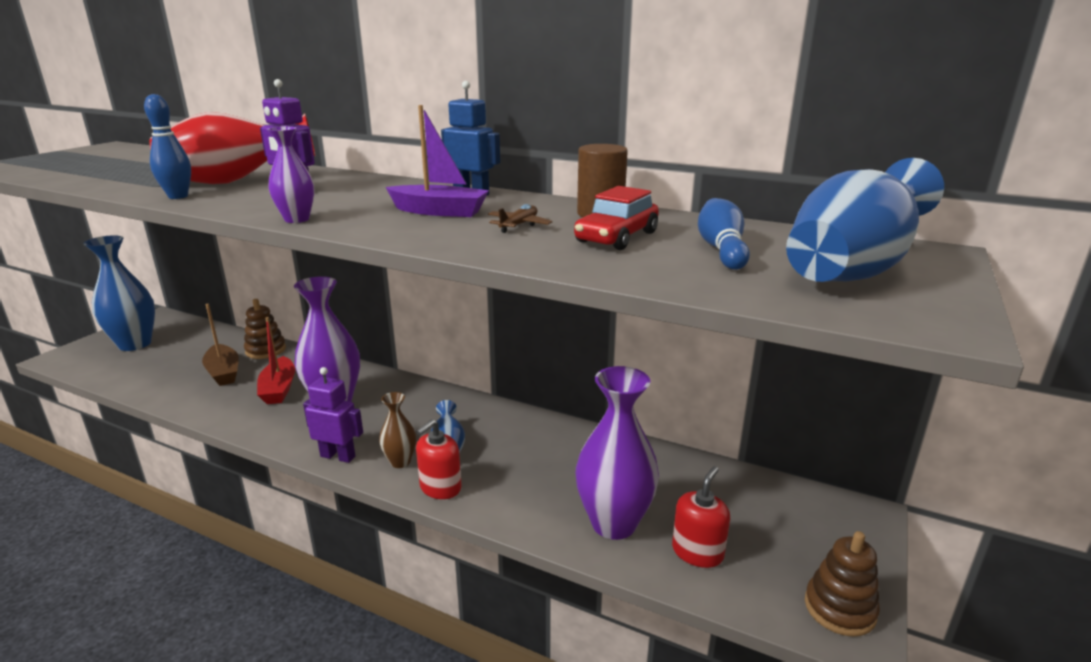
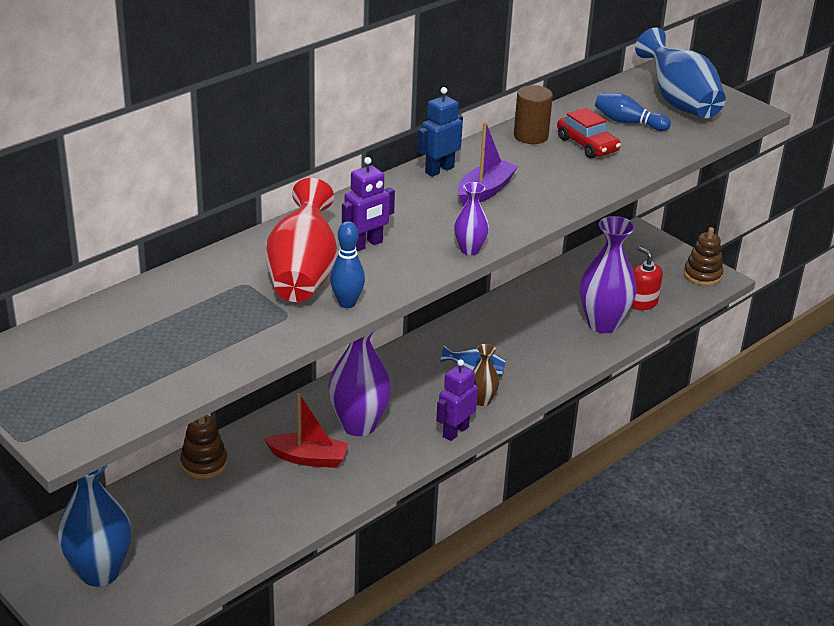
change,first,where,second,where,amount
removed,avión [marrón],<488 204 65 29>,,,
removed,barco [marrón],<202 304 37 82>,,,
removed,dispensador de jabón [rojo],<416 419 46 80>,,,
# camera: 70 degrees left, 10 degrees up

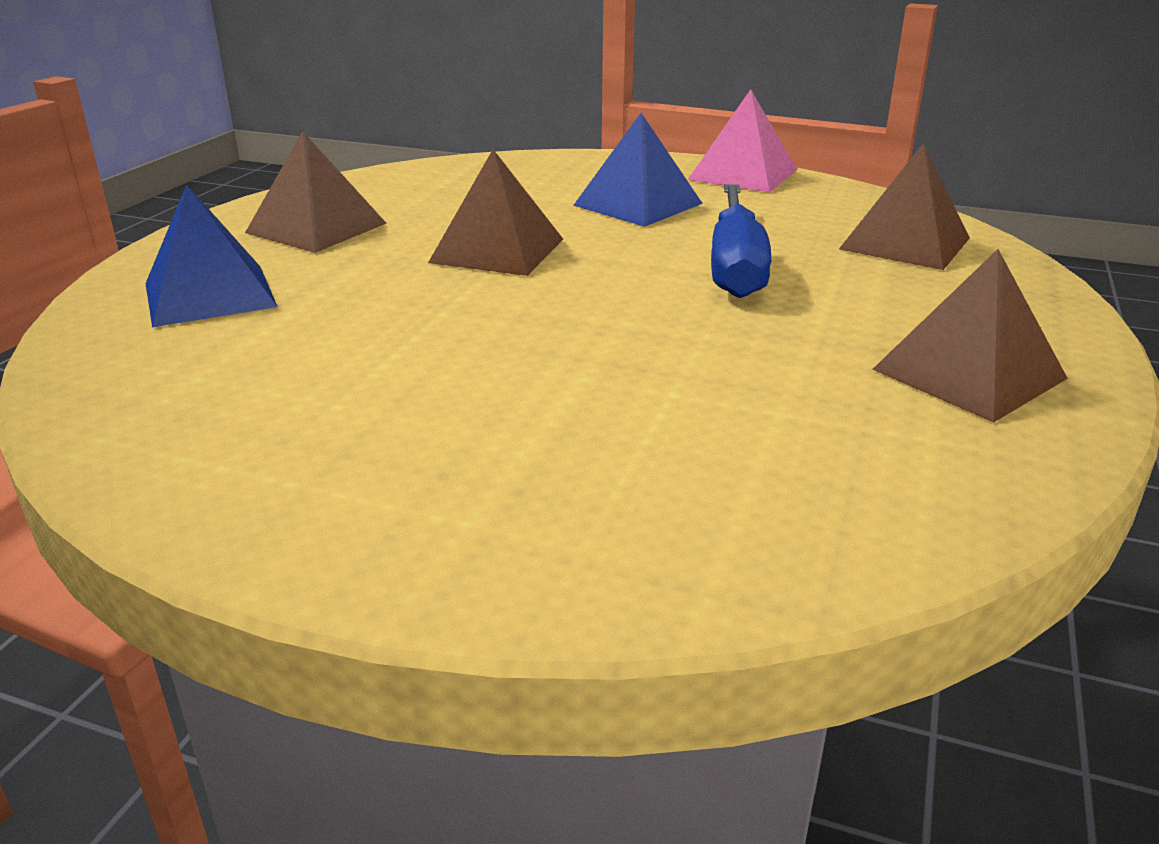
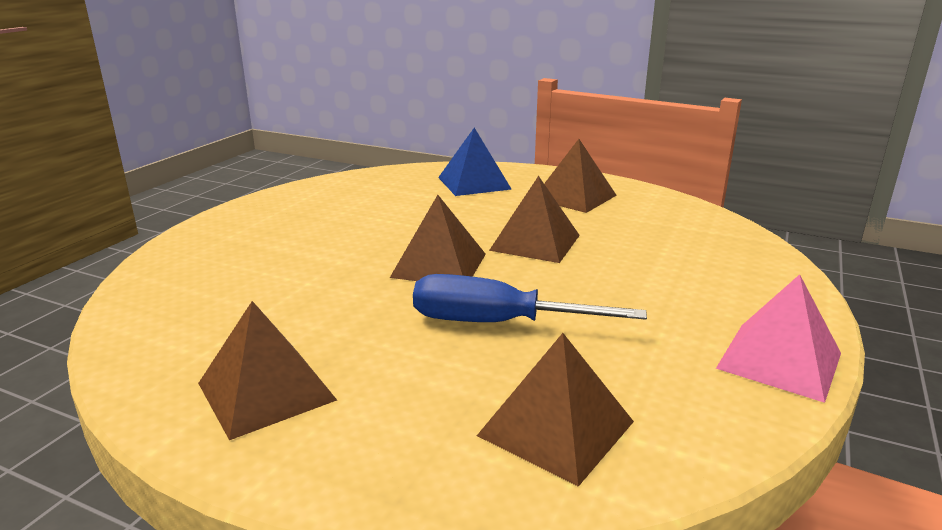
change,first,where,second,where,amount
removed,pirámide [azul],<573 113 130 114>,,,
added,,,pirámide [marrón],<390 195 96 86>,
# camera: 95 degrees right, 5 degrees down

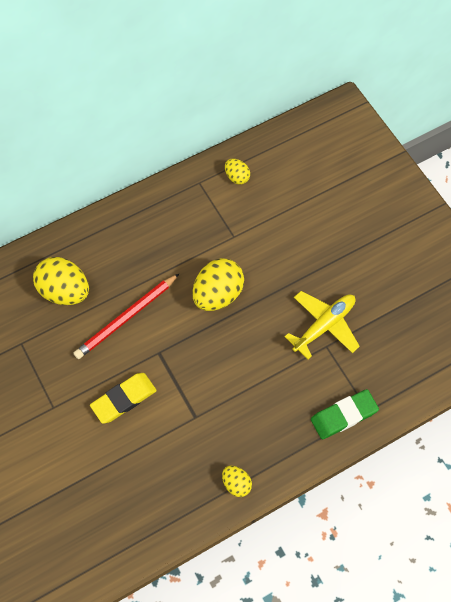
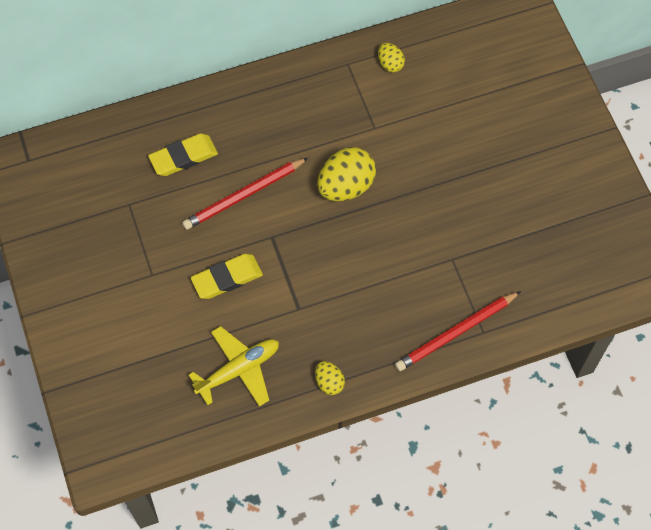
change,first,where,second,where,amount
replaced,huevo [amarillo],<33 257 56 48>,goma de borrar [amarillo],<148 133 70 43>,
moved,avión [amarillo],<285 291 75 68>,,<189 326 90 81>,
replaced,goma de borrar [verde],<311 389 68 50>,lápiz [rojo],<395 291 126 80>,
# camera: 10 degrees right, 0 degrees up

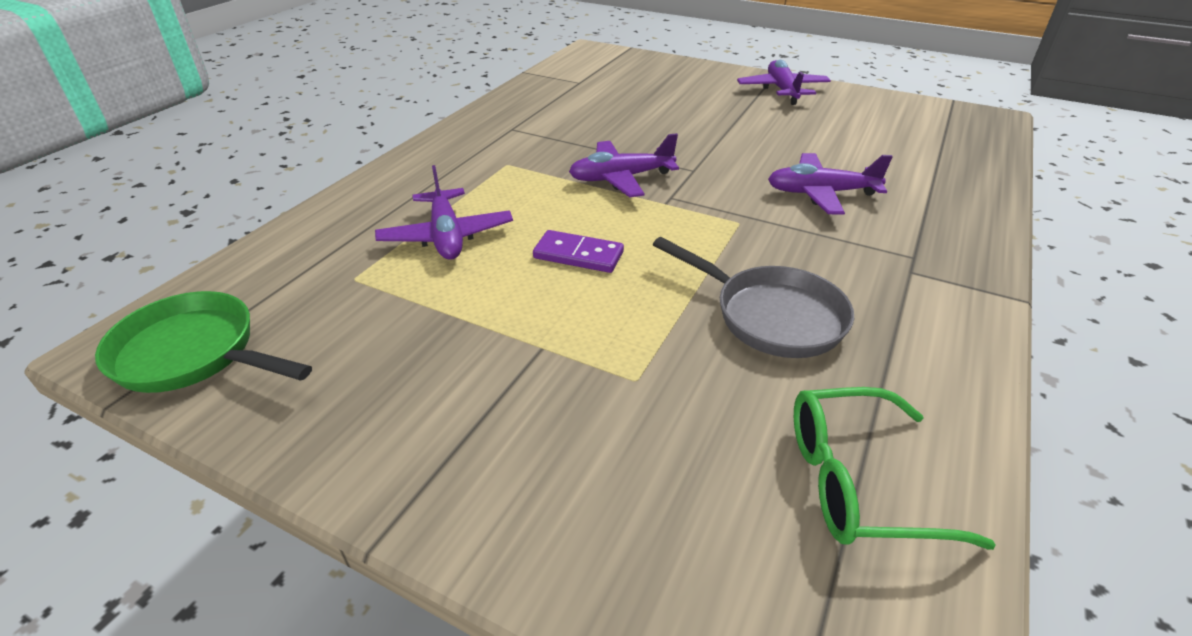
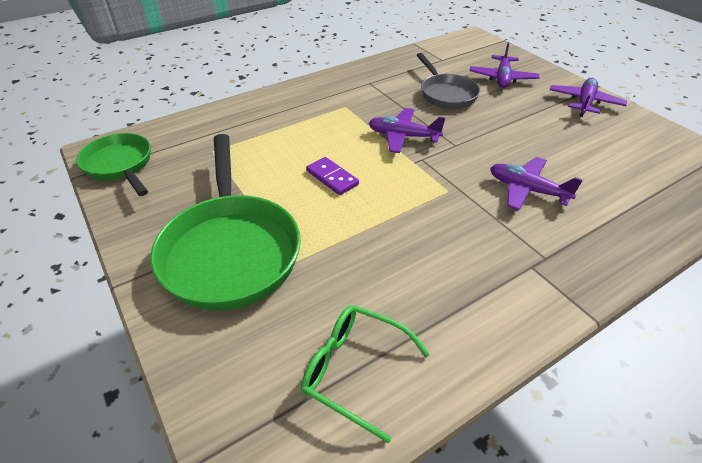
change,first,where,second,where,amount
moved,avión [morado],<375 165 138 95>,,<470 42 69 46>,
moved,sartén [gris],<653 237 201 121>,,<417 53 63 56>,
added,,,sartén [verde],<151 134 150 177>,
# camera: 30 degrees right, 5 degrees up

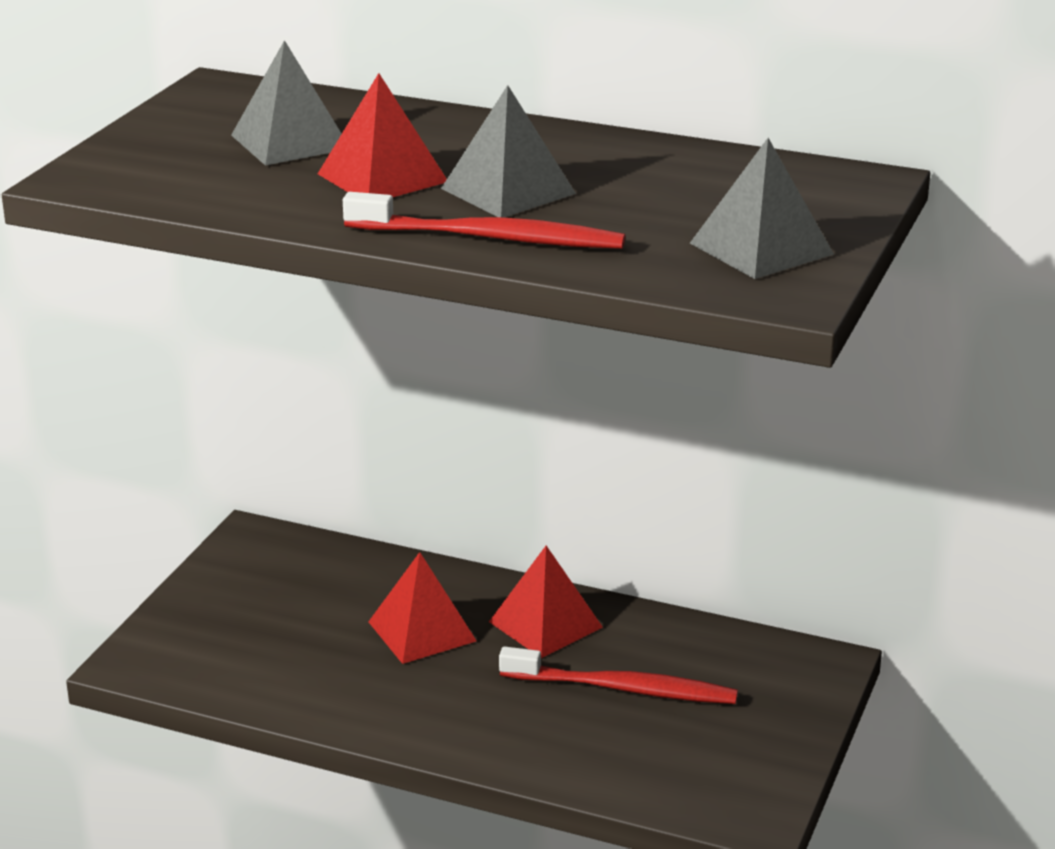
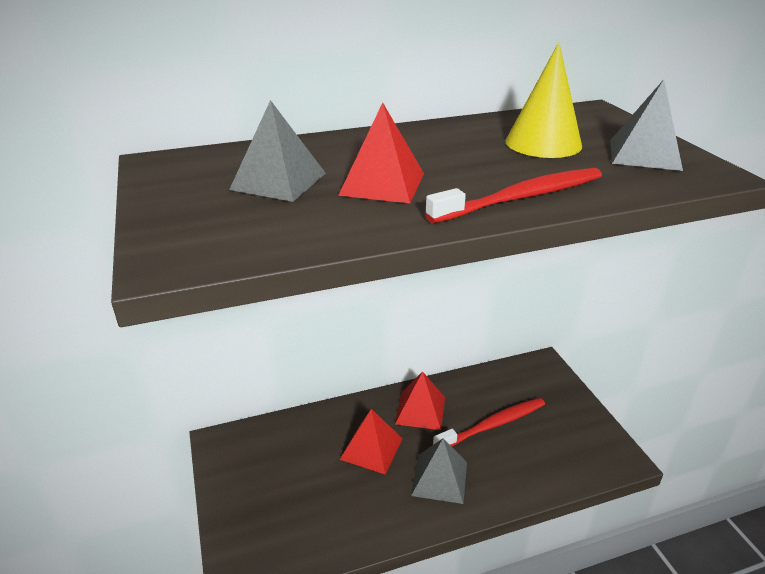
change,first,where,second,where,amount
moved,pirámide [gris],<441 85 135 133>,,<411 439 56 65>,
added,,,cono [amarillo],<505 42 77 116>,
# camera: 40 degrees left, 5 degrees up

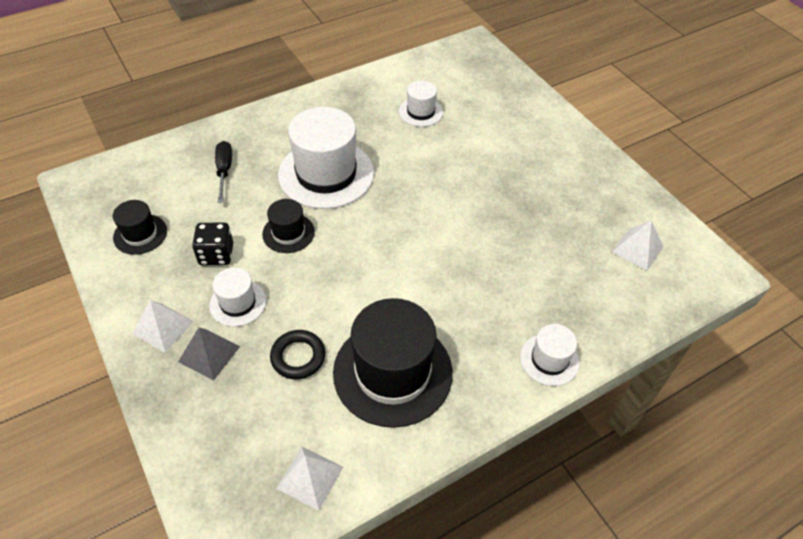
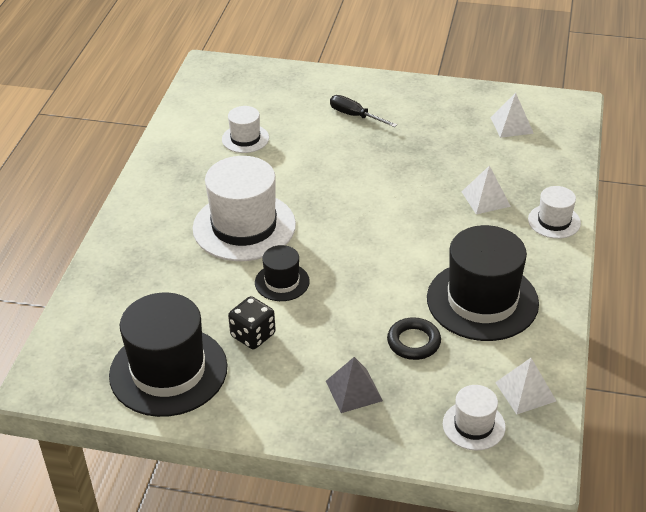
change,first,where,second,where,amount
moved,destornillador [negro],<215 141 17 62>,,<330 95 67 32>,
resized,sombrero [negro],<113 200 54 55>,,<109 293 118 124>,x1.98
moved,sombrero [blanco],<209 268 57 59>,,<443 385 63 66>,
moved,pirámide [blanco],<132 300 62 53>,,<461 165 50 49>,
# camera: 45 degrees left, 10 degrees down

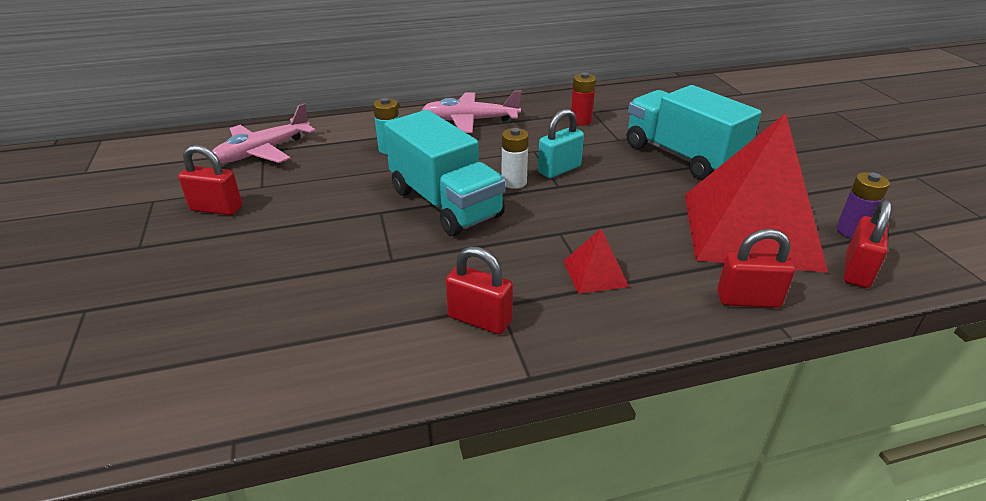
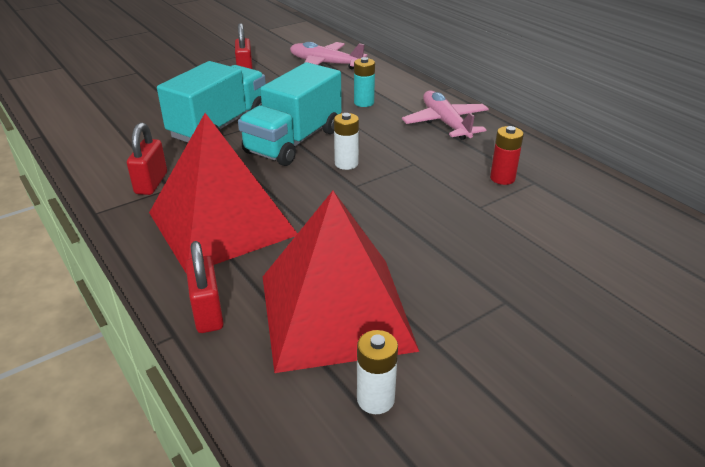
change,first,where,second,where,amount
moved,camión [turquesa],<627 85 134 95>,,<157 61 109 81>,
removed,candado [turquesa],<538 109 46 69>,,,
recoloured,pila [morado],<836 172 54 67>,pila [blanco],<357 330 41 84>,
removed,candado [rojo],<844 199 48 89>,,,
resized,pirámide [rojo],<563 229 66 65>,,<149 113 149 161>,x2.49
# camera: 70 degrees right, 0 degrees up

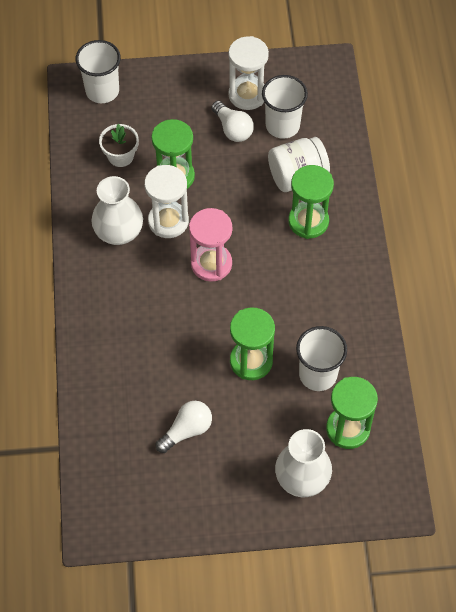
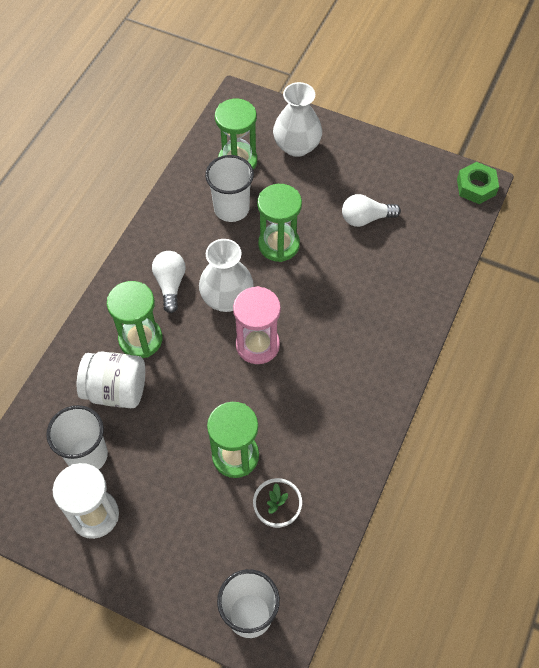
change,first,where,second,where,amount
moved,bombilla [blanco],<211 101 43 41>,,<152 251 34 62>,
removed,reloj de arena [blanco],<144 165 45 73>,,,
moved,florero [blanco],<91 176 52 69>,,<199 239 55 73>,
added,,,tuerca [verde],<457 162 42 42>,
# camera: 150 degrees left, 0 degrees up

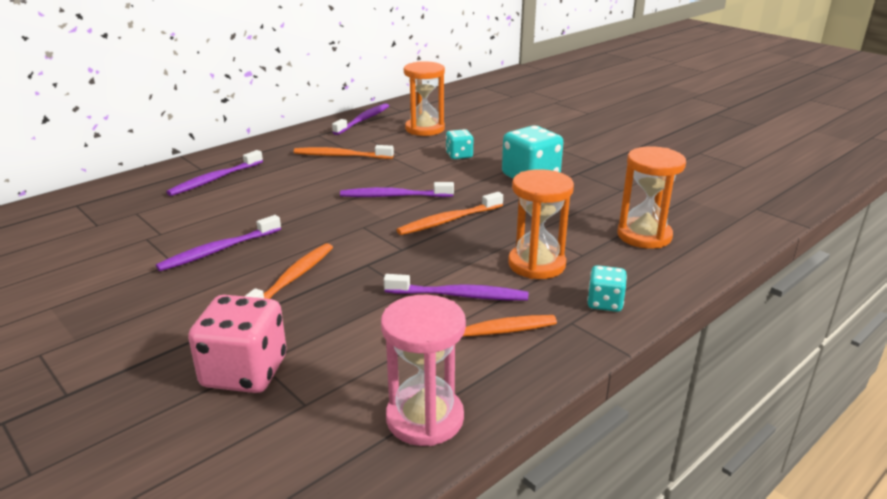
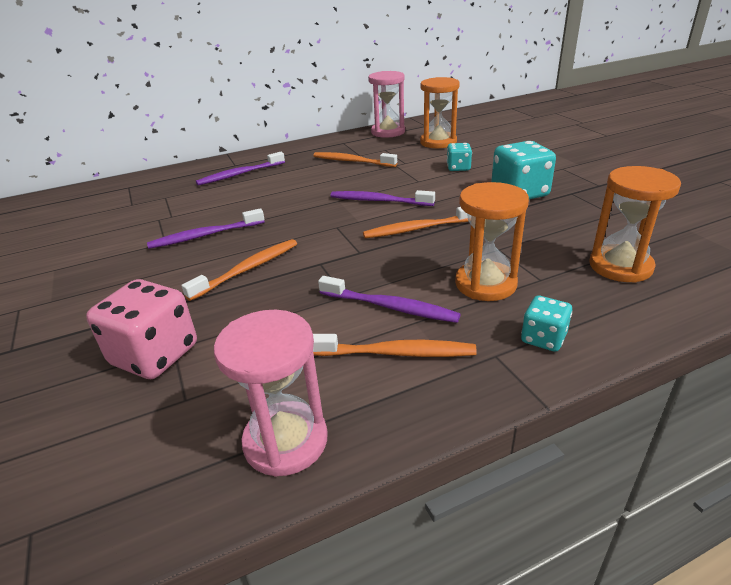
change,first,where,second,where,amount
replaced,cepillo de dientes [morado],<332 103 57 32>,reloj de arena [rosa],<368 71 37 67>,
# camera: 20 degrees right, 5 degrees up

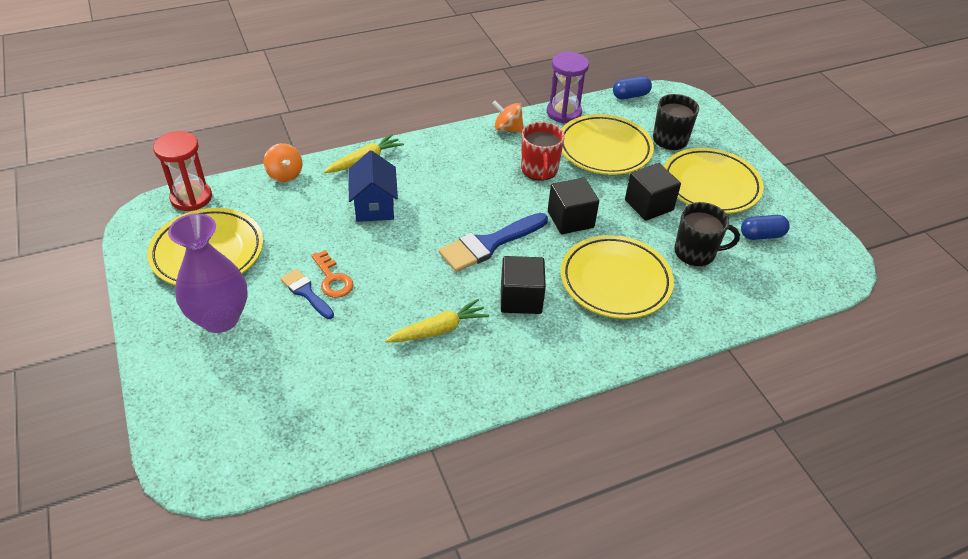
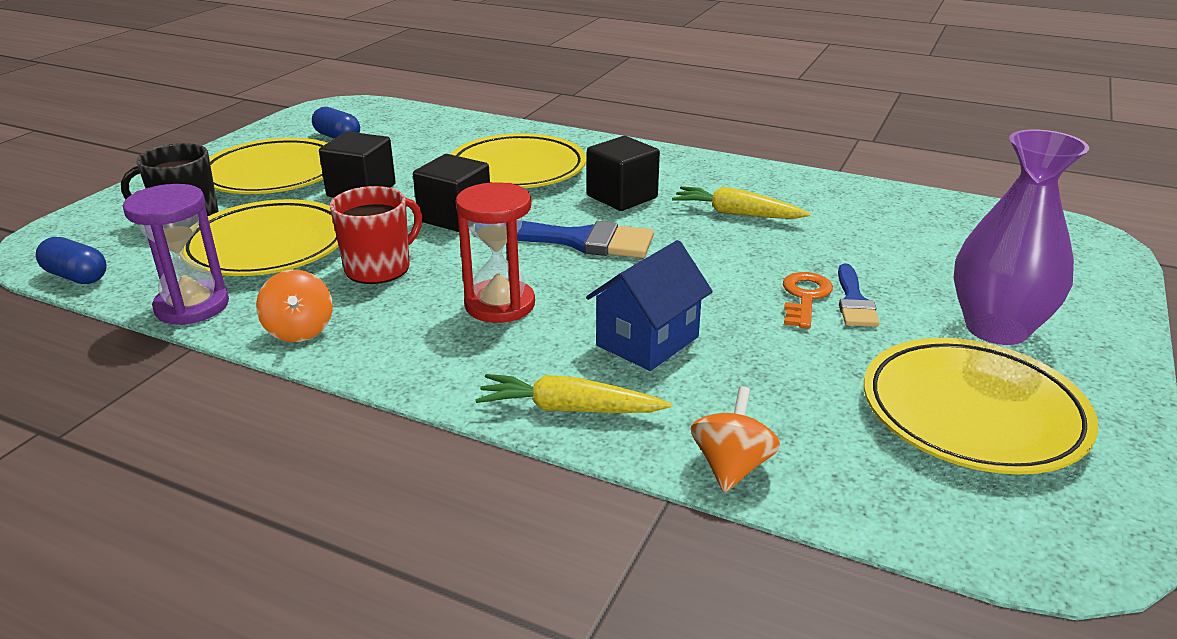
change,first,where,second,where,amount
moved,reloj de arena [rojo],<153 131 59 80>,,<456 182 79 141>,
removed,taza [negro],<674 202 66 64>,,,
# camera: 130 degrees left, 15 degrees down

